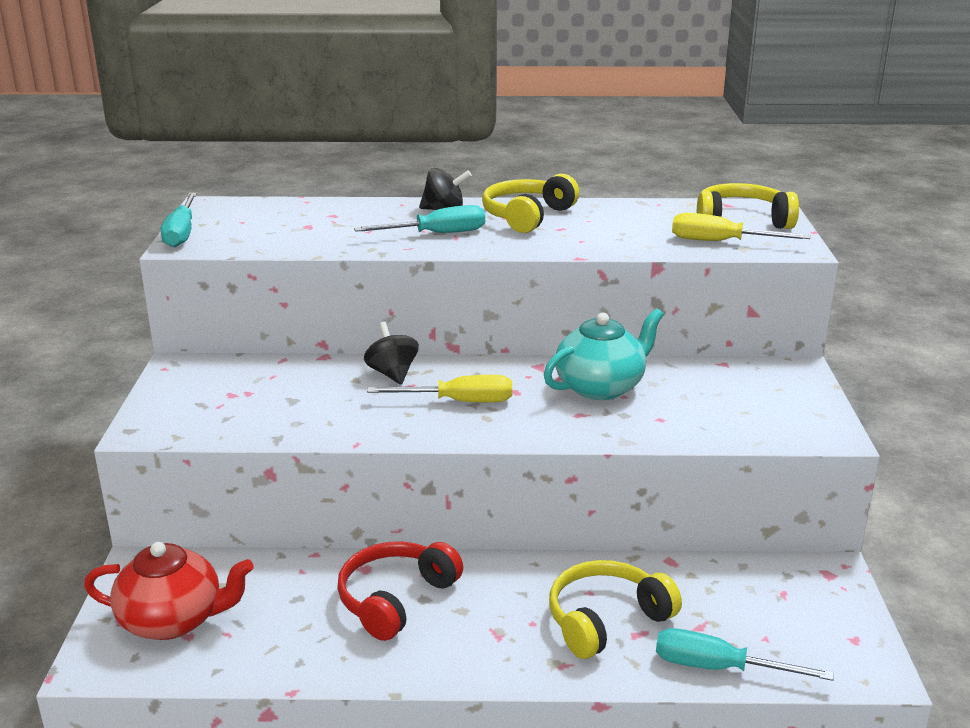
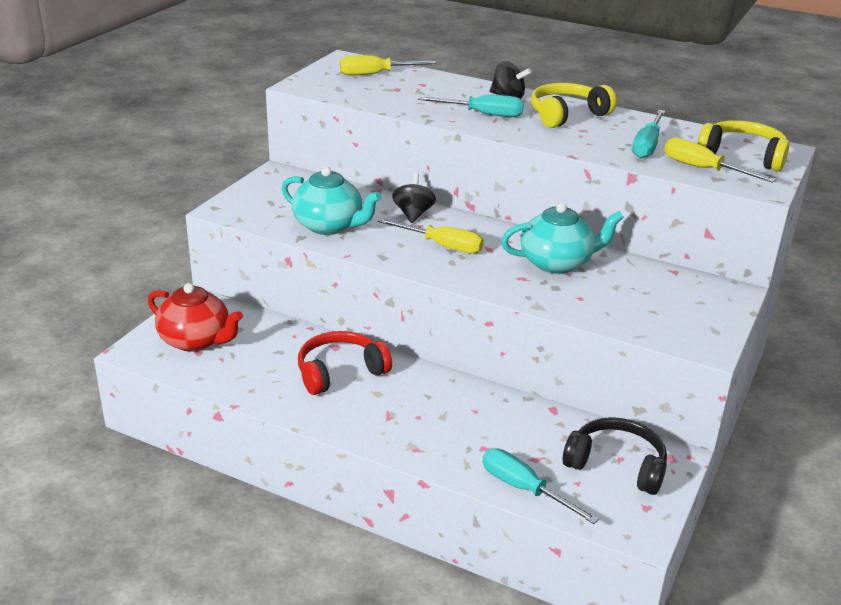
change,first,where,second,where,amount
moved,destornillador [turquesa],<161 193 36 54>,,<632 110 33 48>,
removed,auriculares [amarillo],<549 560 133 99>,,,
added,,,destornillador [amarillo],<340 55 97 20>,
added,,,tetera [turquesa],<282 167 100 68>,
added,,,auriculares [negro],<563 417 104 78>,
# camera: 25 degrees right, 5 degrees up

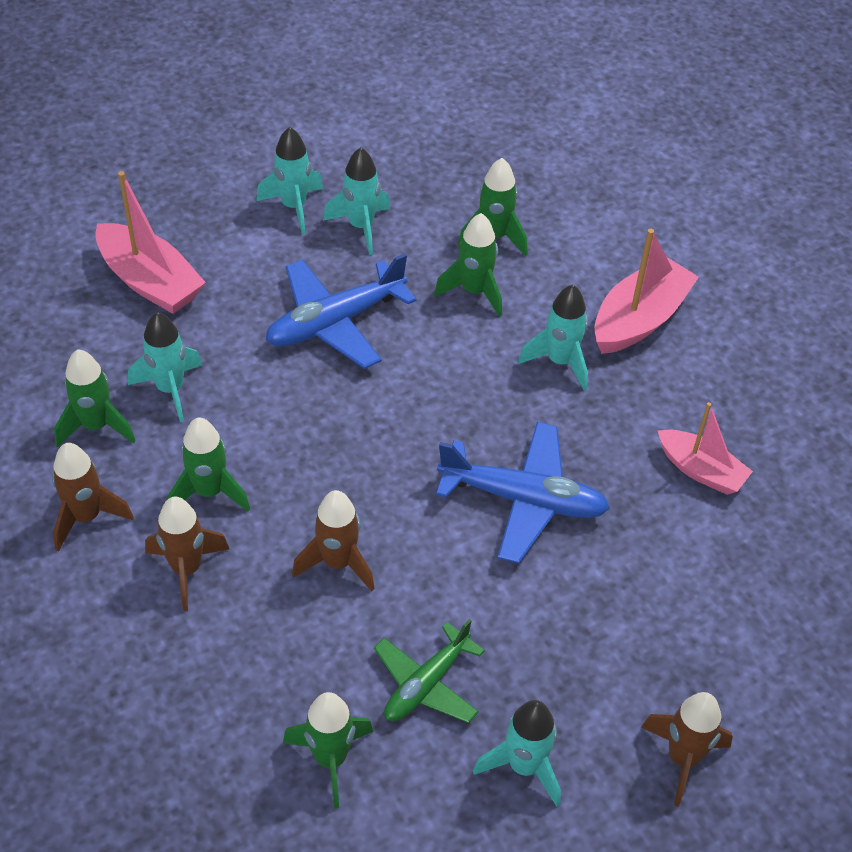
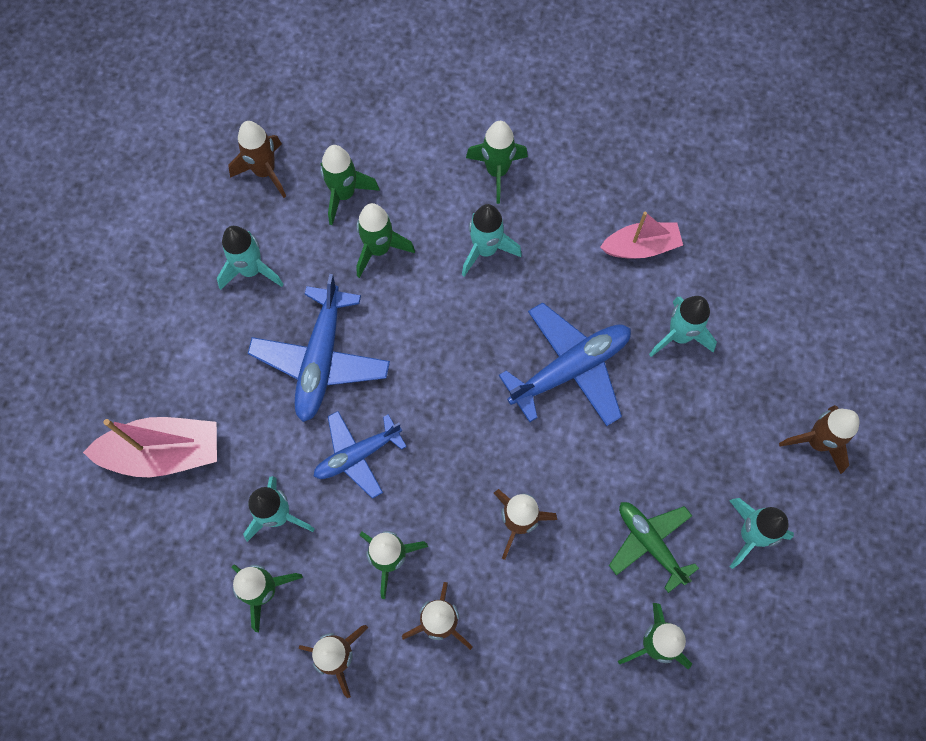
change,first,where,second,where,amount
moved,cohete [turquesa],<256 127 67 107>,,<649 296 68 61>,
replaced,barco [rosa],<594 229 105 125>,cohete [verde],<466 121 62 83>,
turned,avión [verde],<374 619 111 104>,,<609 502 90 91>,150 degrees clockwise
added,,,cohete [marrón],<228 121 58 77>,
added,,,avión [azul],<314 411 93 88>,
# camera: 45 degrees left, 20 degrees up

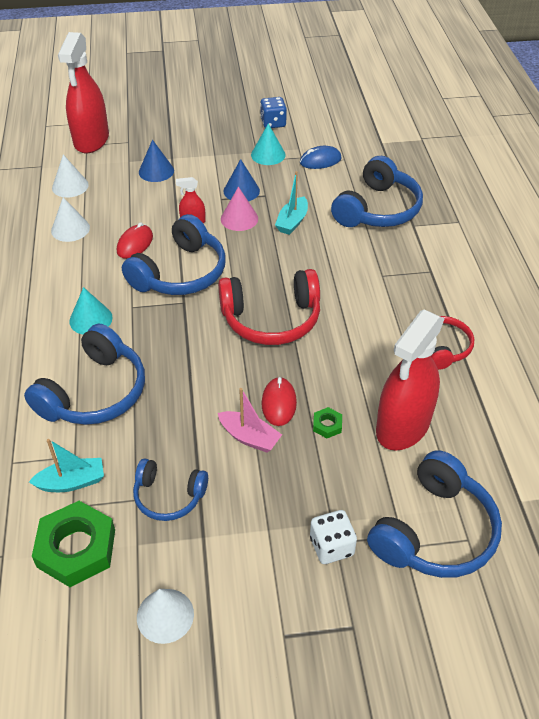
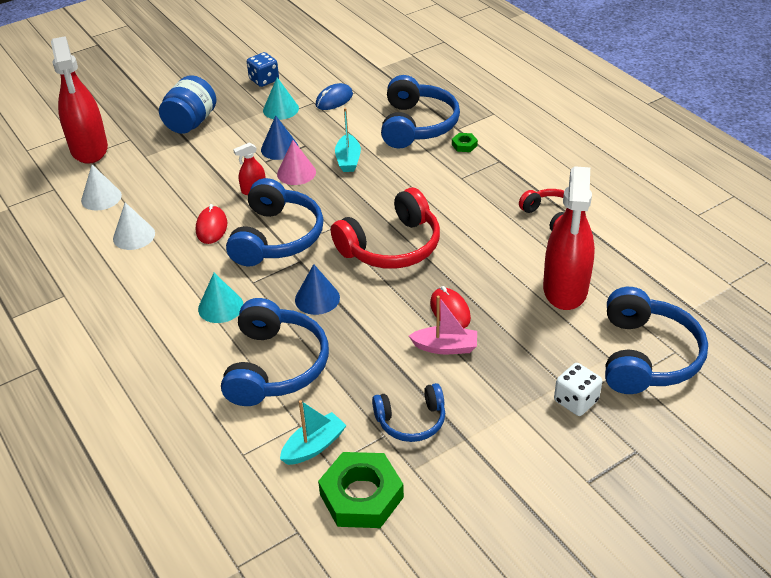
change,first,where,second,where,amount
moved,cono [azul],<139 140 35 42>,,<295 264 45 51>,
moved,tuerca [verde],<313 407 29 31>,,<452 133 26 19>,
removed,cono [blanco],<137 589 57 55>,,,
added,,,tarro [azul],<159 75 58 59>,
# camera: 25 degrees left, 5 degrees down

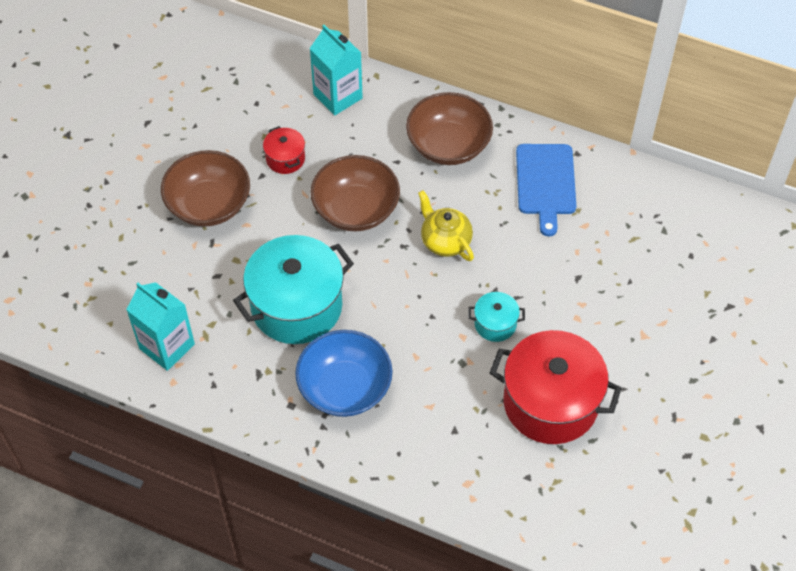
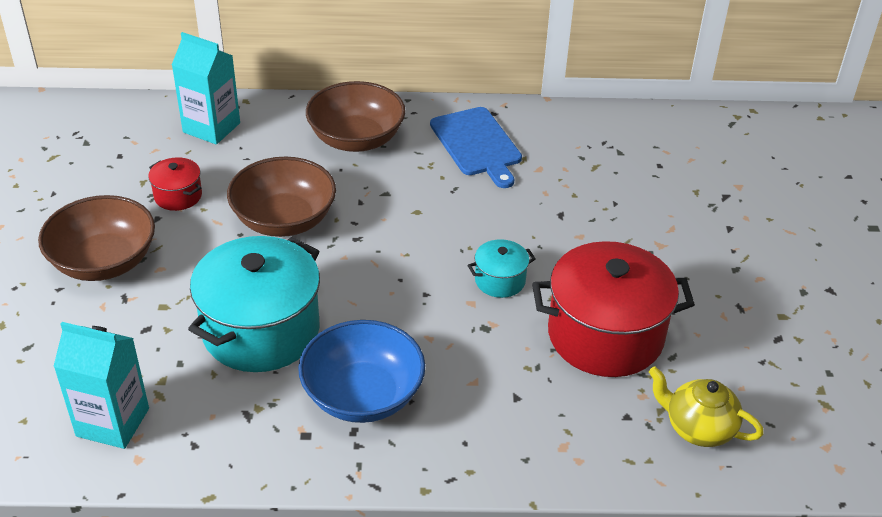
change,first,where,second,where,amount
moved,tetera [amarillo],<418 190 56 71>,,<649 367 115 80>,
# camera: 25 degrees left, 15 degrees down

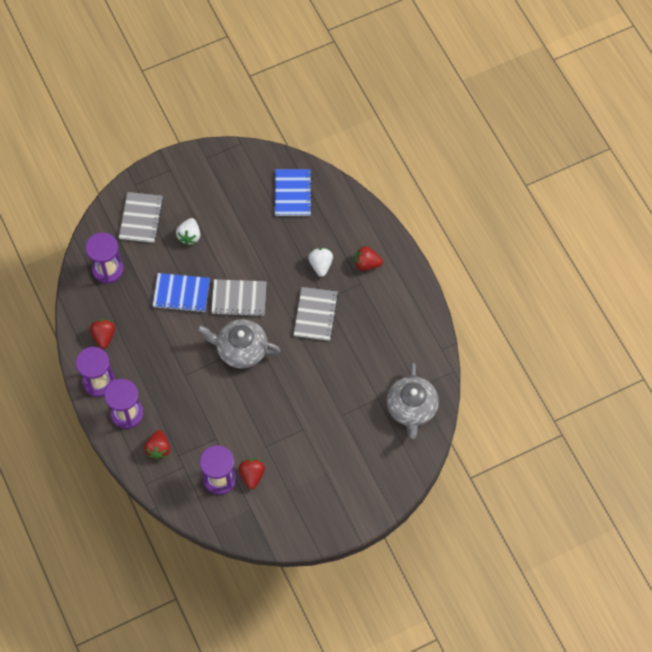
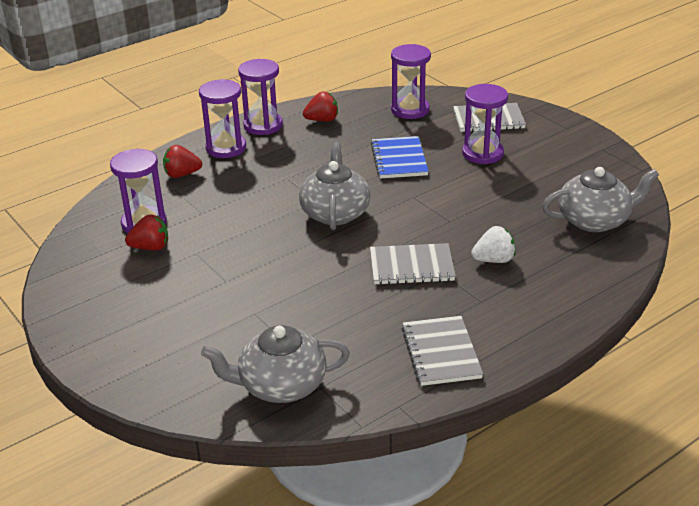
change,first,where,second,where,amount
replaced,cuaderno [azul],<275 169 37 47>,tetera [gris],<542 167 117 65>,
replaced,fresa [blanco],<176 218 24 27>,reloj de arena [morado],<462 84 46 80>,
removed,fresa [rojo],<354 246 29 25>,,,
moved,cuaderno [gris],<211 279 55 37>,,<402 316 81 70>,
# camera: 80 degrees right, 30 degrees down

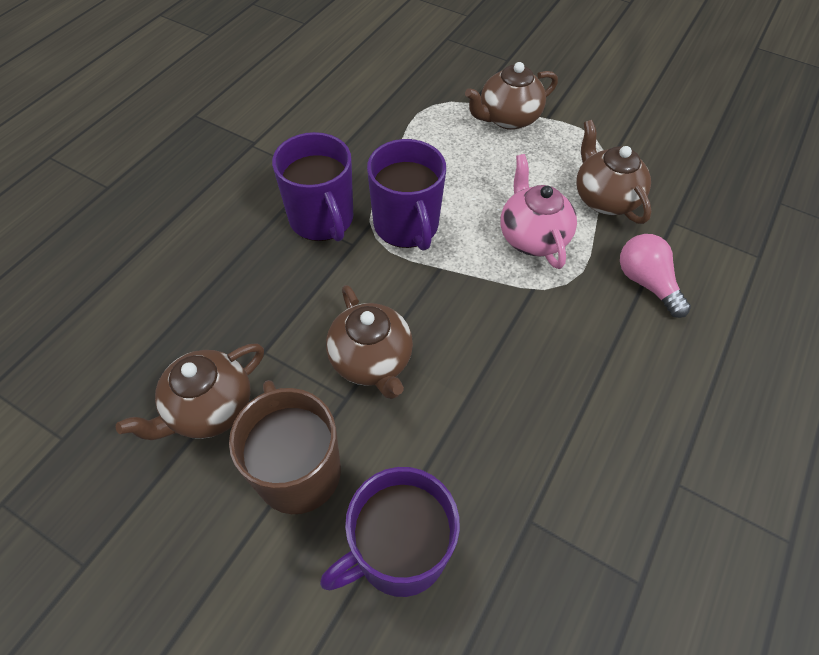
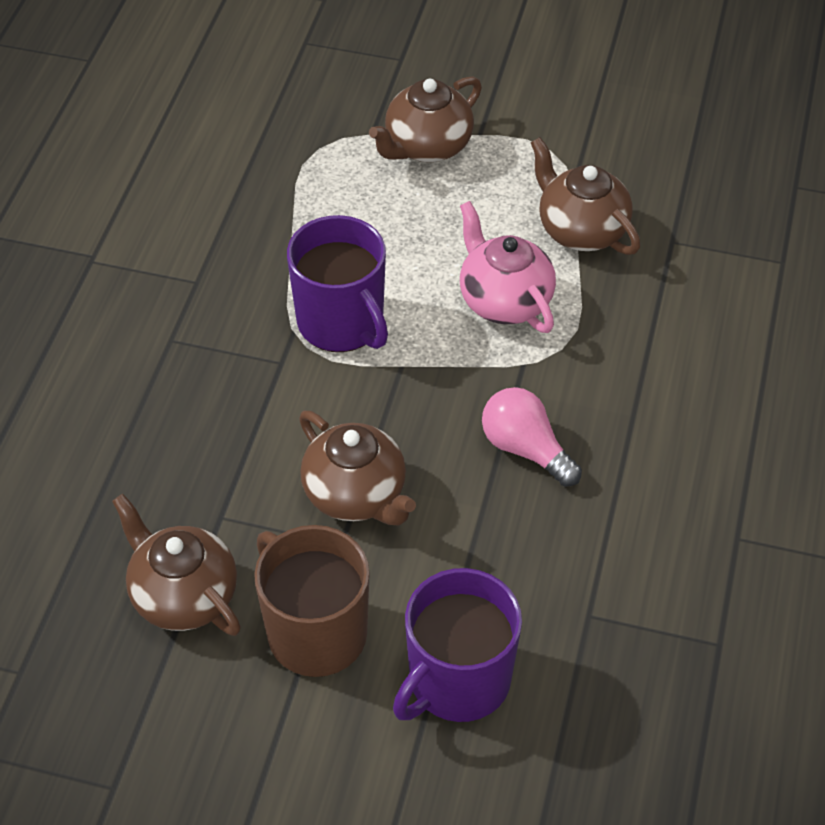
change,first,where,second,where,amount
removed,taza [morado],<272 132 81 110>,,,
moved,bombilla [rosa],<620 234 71 84>,,<482 387 100 100>,
turned,tetera [marrón],<116 344 148 96>,,<112 494 129 142>,105 degrees clockwise
# camera: 15 degrees left, 5 degrees down

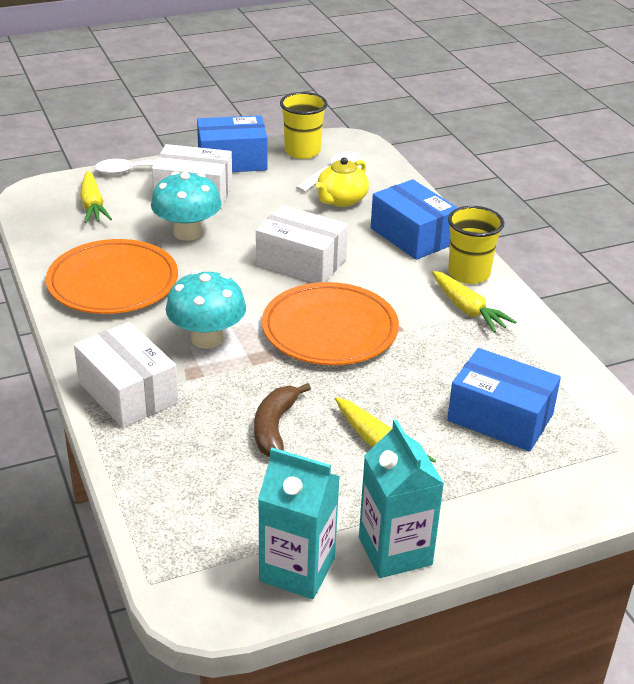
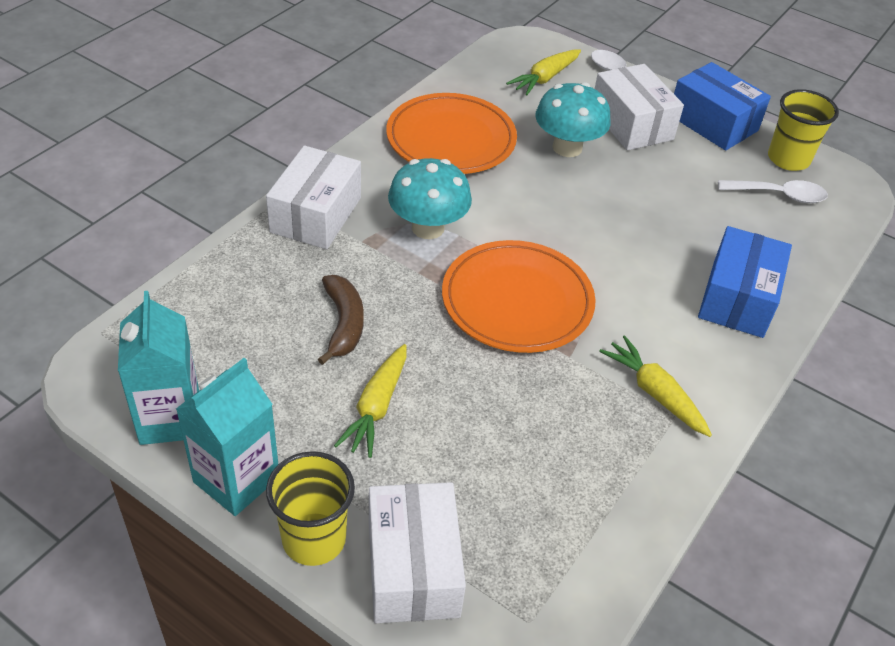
change,first,where,second,where,amount
removed,tetera [amarillo],<316 157 53 50>,,,
moved,caja [blanco],<256 205 92 78>,,<369 482 97 141>,
moved,vaso [amarillo],<448 206 56 78>,,<266 451 89 115>,
turned,zanahoria [amarillo],<432 271 84 62>,,<599 336 113 101>,120 degrees clockwise
removed,caja [azul],<447 348 114 104>,,,
turned,plátano [marrón],<254 383 57 74>,,<318 275 46 90>,105 degrees clockwise
# camera: 55 degrees right, 10 degrees up

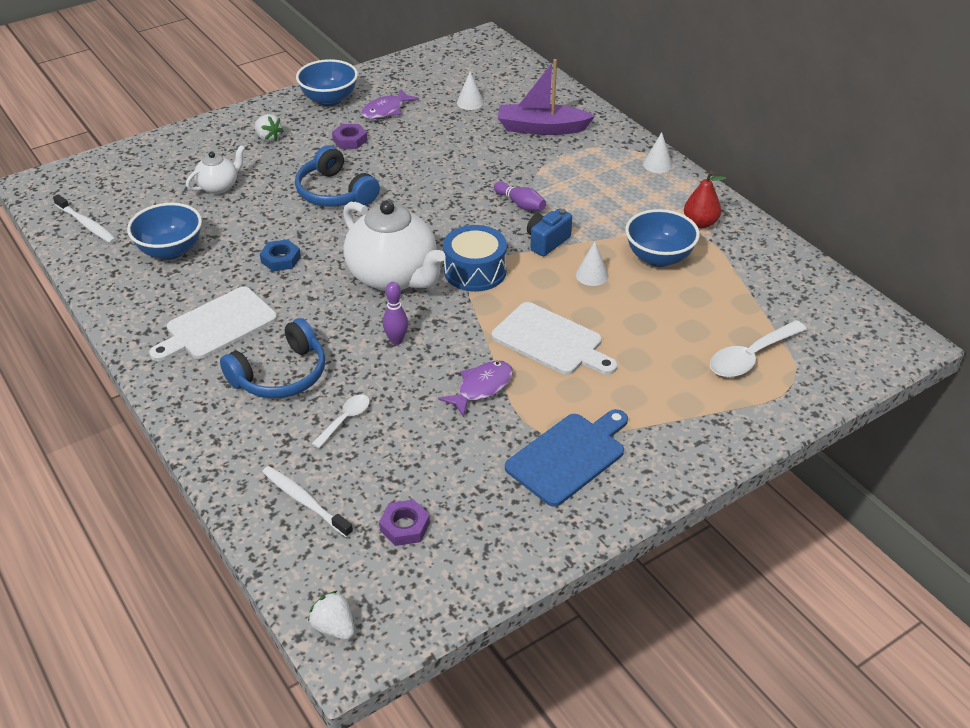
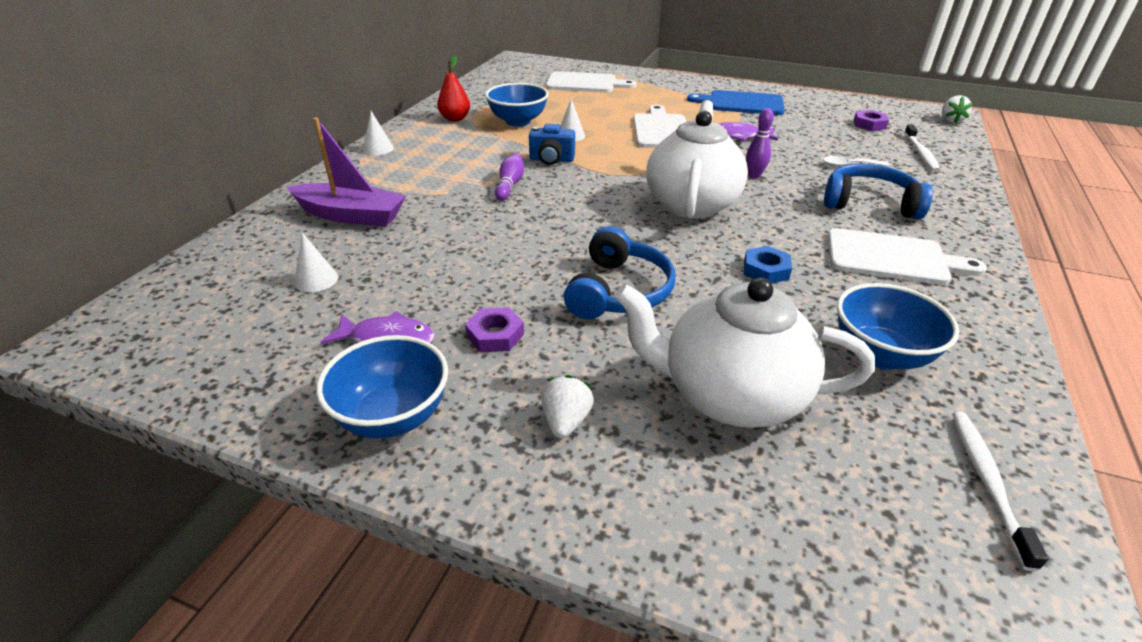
change,first,where,second,where,amount
turned,barco [morado],<498 59 97 76>,,<287 117 119 110>,45 degrees counterclockwise
resized,tetera [blanco],<186 145 59 49>,,<614 277 261 151>,x1.98
removed,tambor [azul],<443 225 64 67>,,,
replaced,cuchara [blanco],<710 320 97 57>,tabla de cortar [blanco],<546 71 90 21>,
# camera: 125 degrees left, 5 degrees down

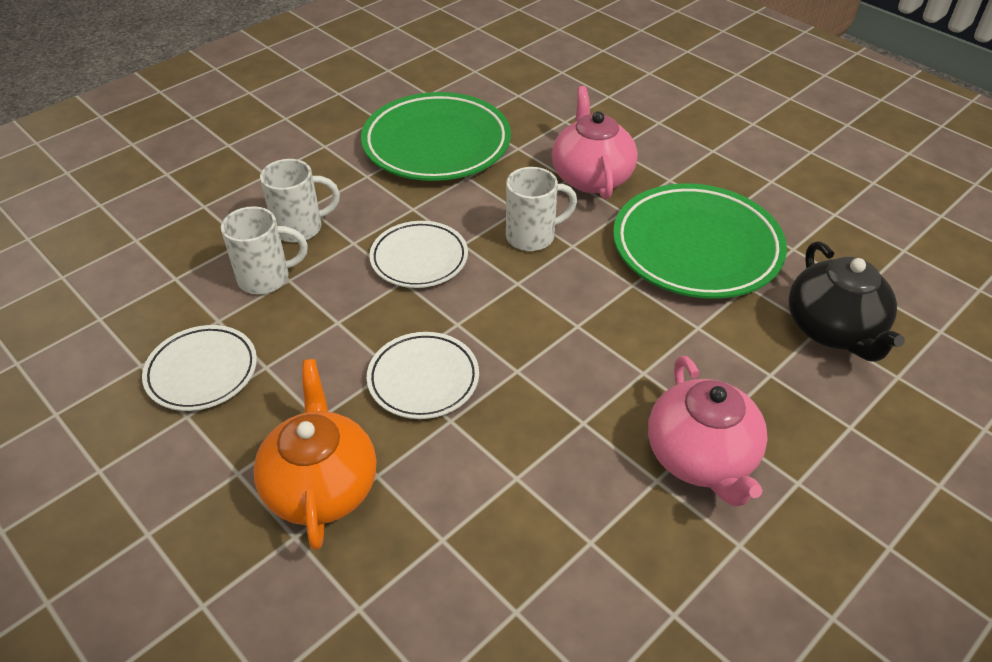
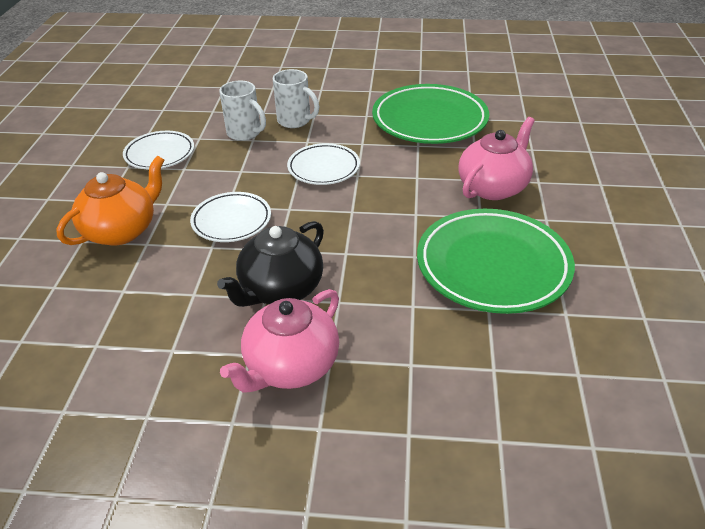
change,first,where,second,where,amount
removed,taza [blanco],<506 167 71 84>,,,
moved,tetera [negro],<788 241 117 121>,,<217 221 107 86>,
# camera: 50 degrees right, 5 degrees down

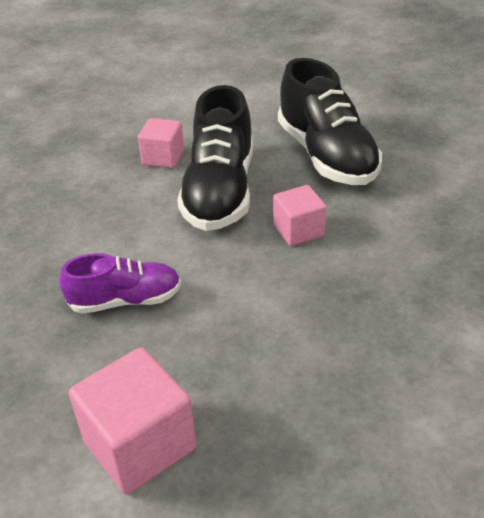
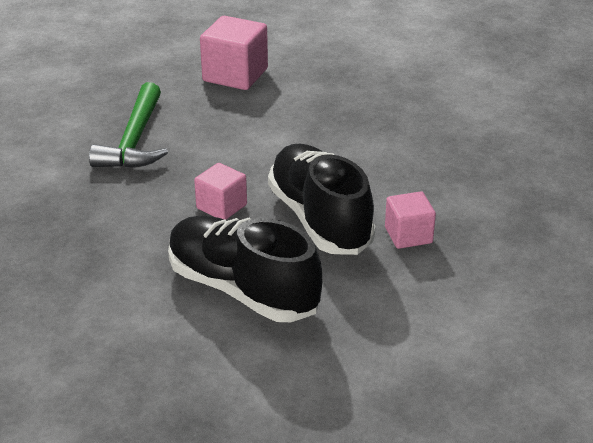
change,first,where,second,where,amount
removed,zapato [morado],<59 253 122 61>,,,
added,,,martillo [verde],<89 82 79 86>,
# camera: 150 degrees right, 5 degrees down

